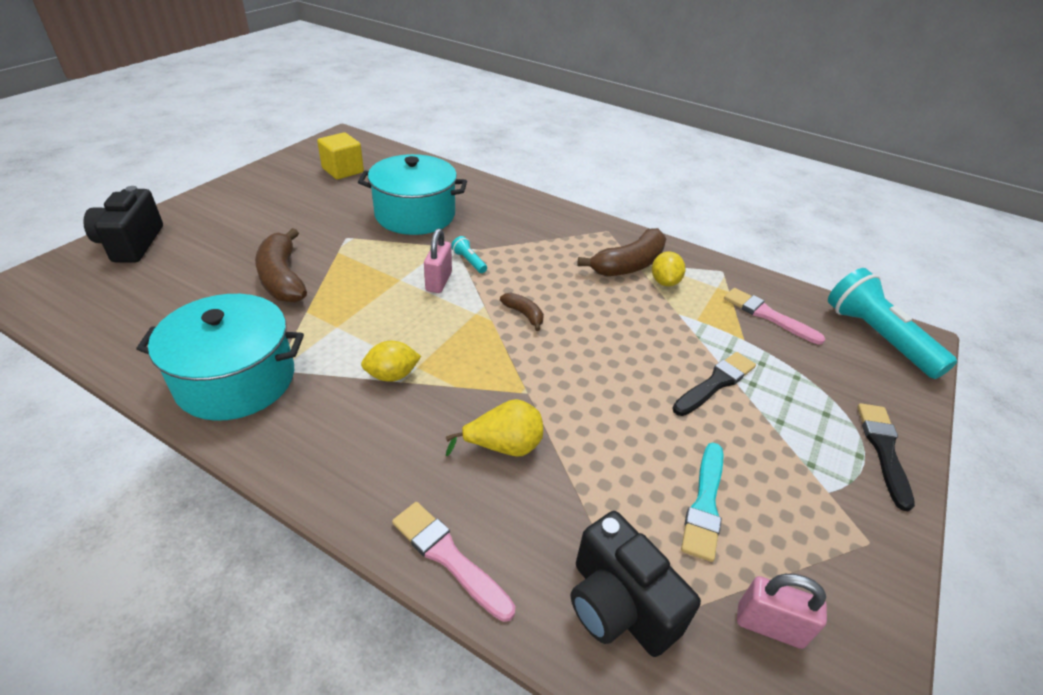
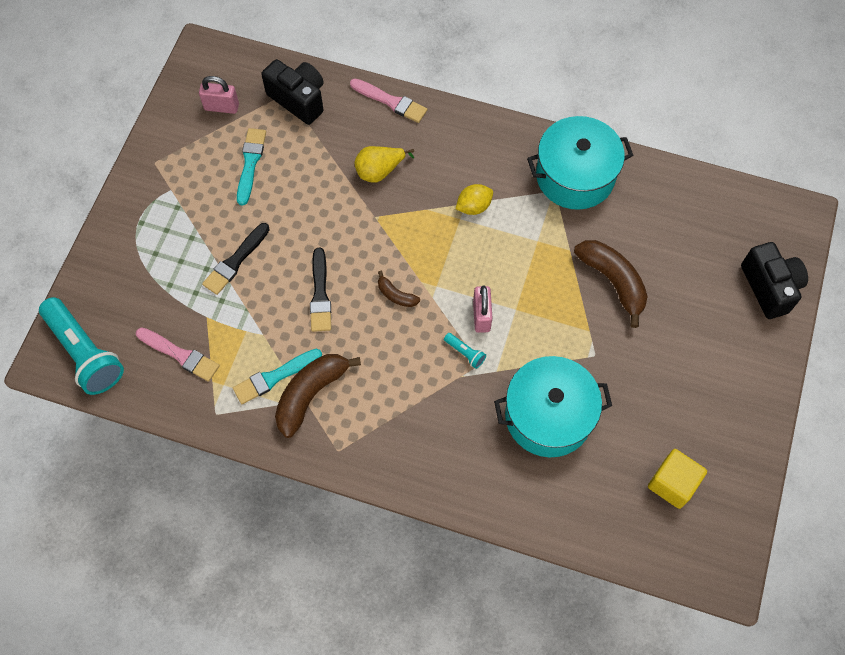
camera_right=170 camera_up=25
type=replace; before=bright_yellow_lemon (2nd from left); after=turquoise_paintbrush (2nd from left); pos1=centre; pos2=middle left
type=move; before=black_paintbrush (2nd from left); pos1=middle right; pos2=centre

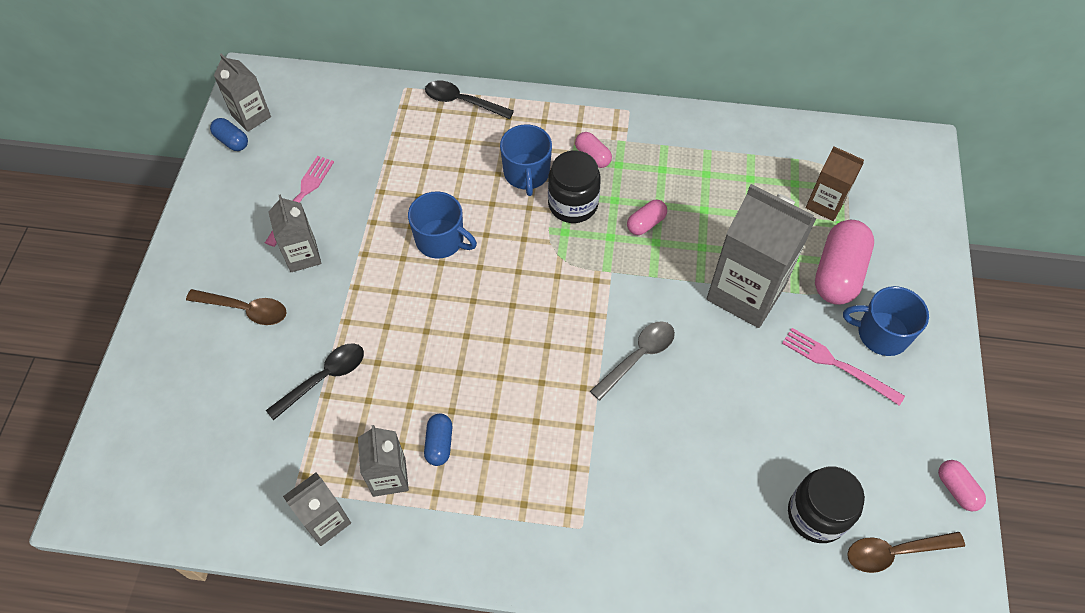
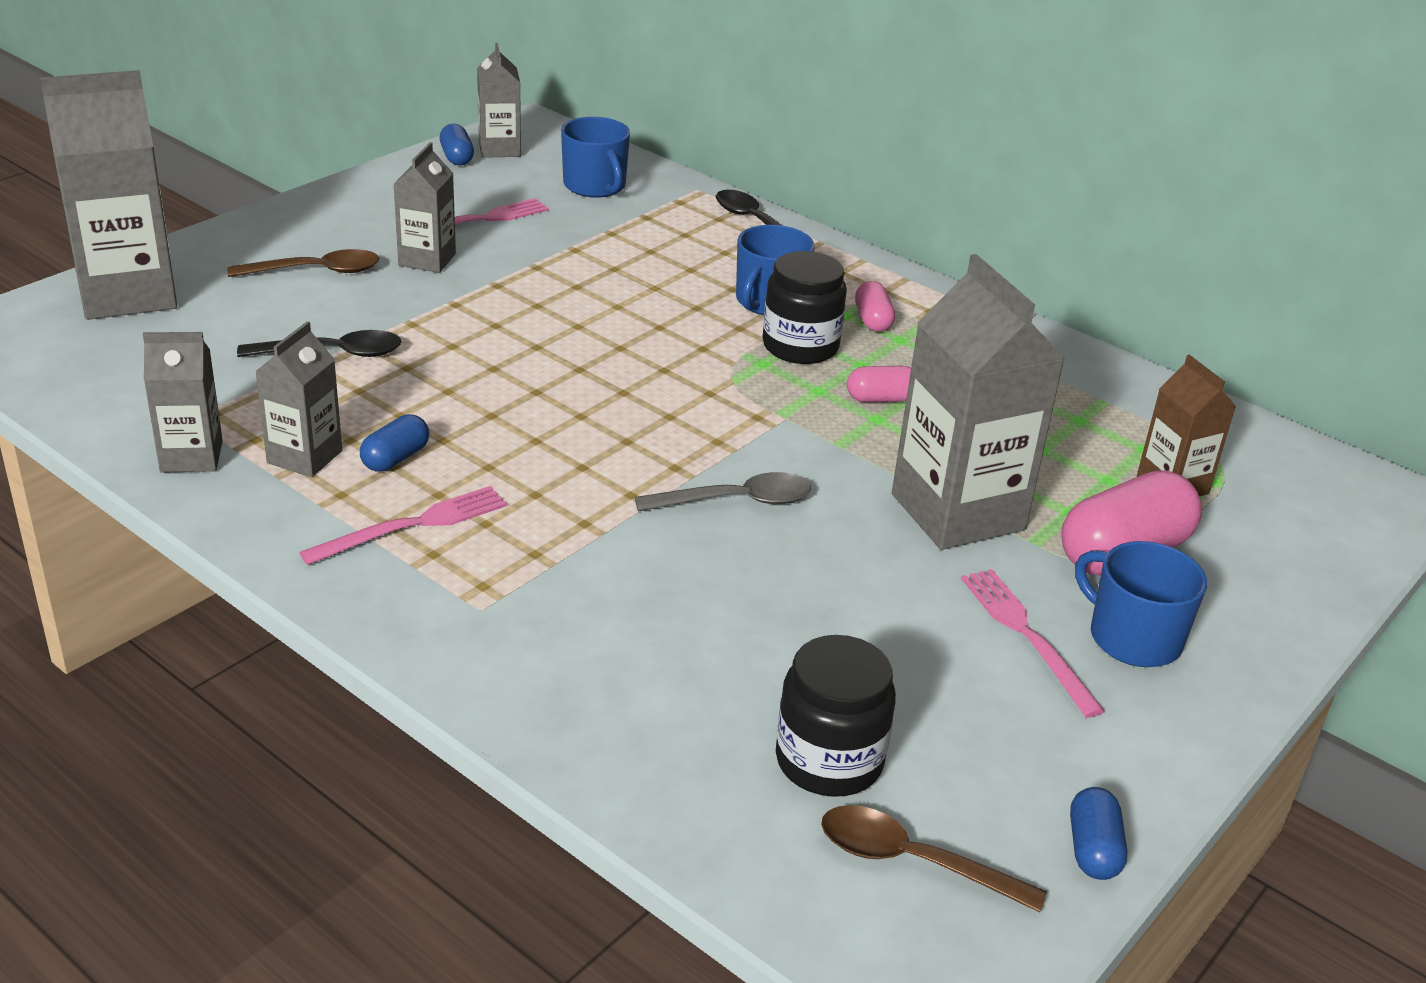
camera_right=30 camera_up=-25
type=move; before=cobalt_coffee_mug (1st from left); pos1=centre; pos2=top centre
type=rotate; before=brown_spoon (1st from left); pos1=middle left; pos2=top left; turn=-60
type=recolor; before=rosy_pill (4th from left); after=cobalt_pill (3rd from left); pos1=bottom right; pos2=bottom right
type=insert; after=gray_milk_carton (1st from left); pos2=top left
type=insert; after=rosy_table_fork (1st from left); pos2=middle left

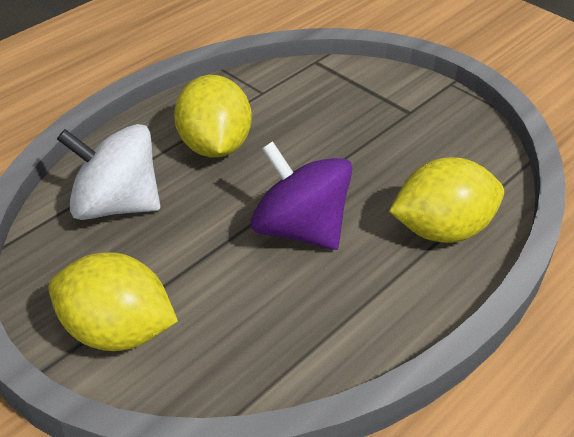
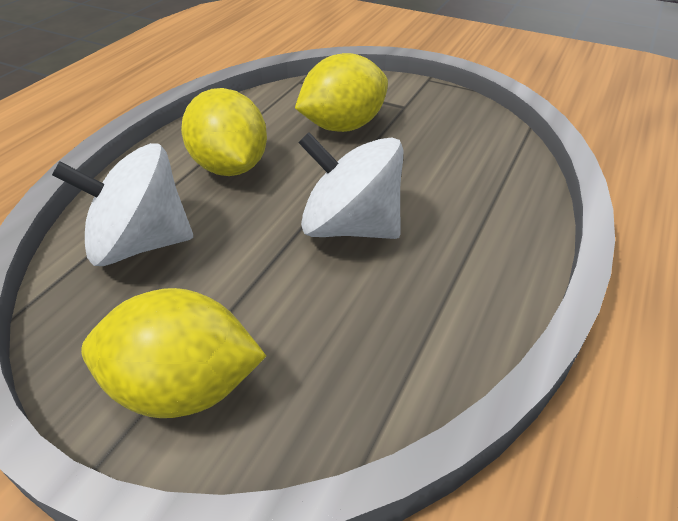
camera_right=-15 camera_up=0
type=recolor; before=violet_spinning_top; after=pure_white_spinning_top (2nd from left); pos1=centre; pos2=centre
type=move; before=bright_yellow_lemon (3rd from left); pos1=middle right; pos2=top centre

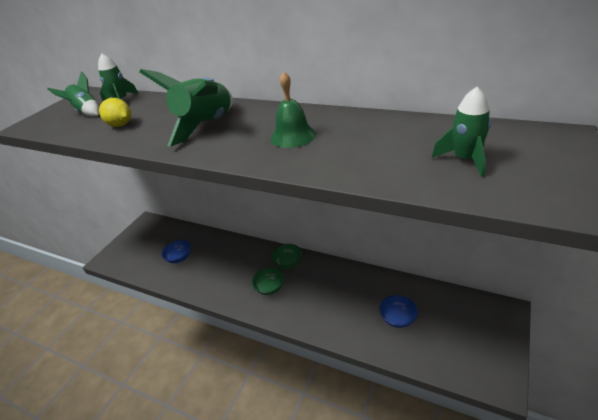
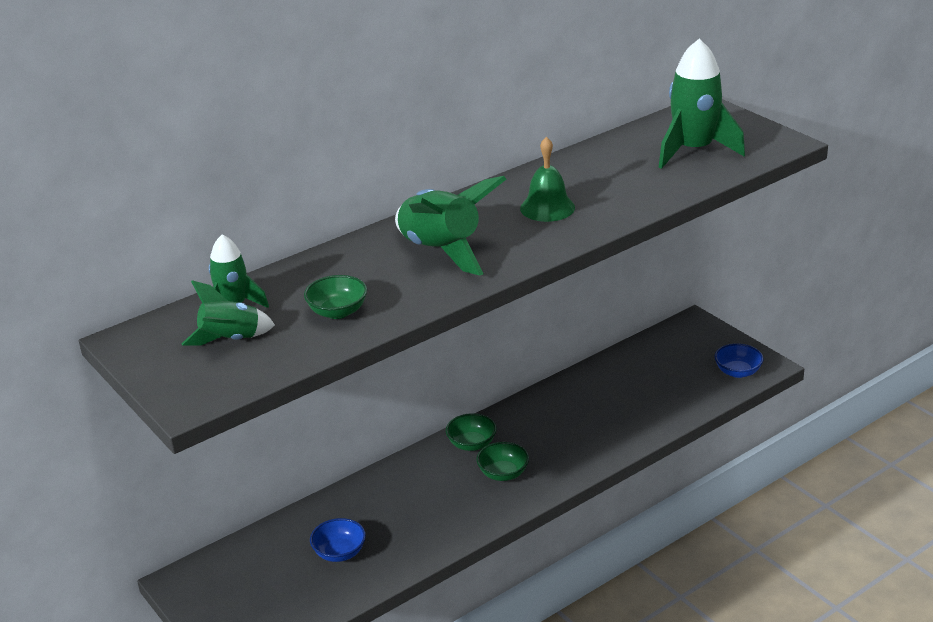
camera_right=-65 camera_up=-5
type=resize; before=leaf-green_toy_rocket (4th from left); pos1=top right; pos2=top right; scale=1.67
type=replace; before=bright_yellow_lemon; after=leaf-green_deep_dish (1st from left); pos1=top left; pos2=centre
type=move; before=cobalt_deep_dish (2nd from left); pos1=bottom centre; pos2=middle right

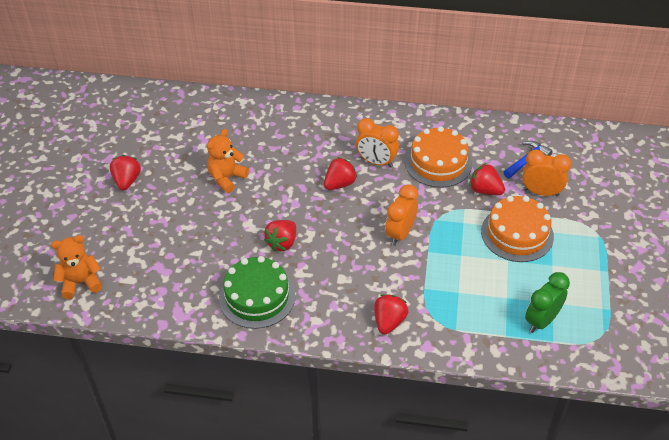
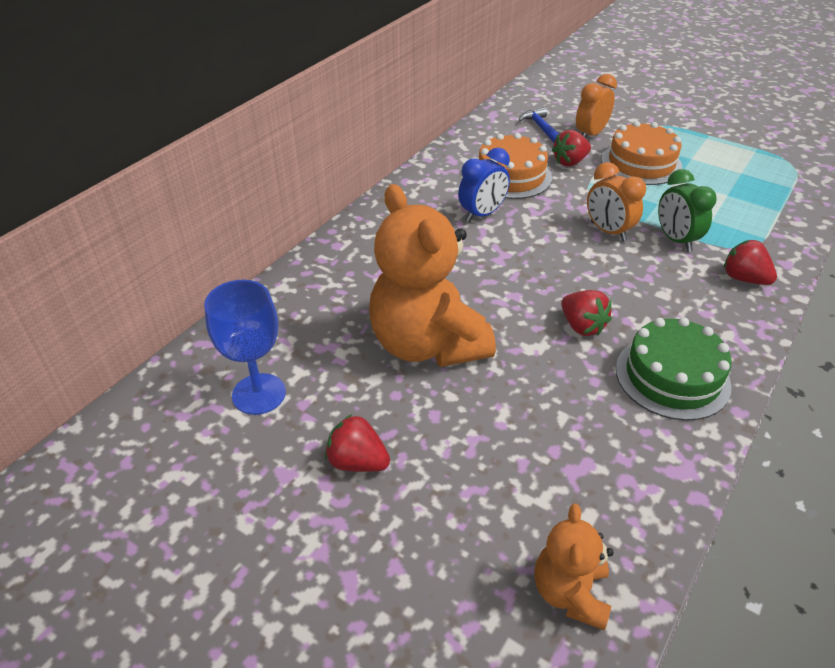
camera_right=-65 camera_up=-5
type=recolor; before=bright_orange_alarm_clock (1st from left); after=cobalt_alarm_clock; pos1=top centre; pos2=top centre
type=resize; before=bright_orange_teddy_bear (2nd from left in the first image); pos1=centre; pos2=centre; scale=1.95
type=delete; before=crimson_strawberry (3rd from left); pos1=centre
type=move; before=leaf-green_alarm_clock; pos1=bottom right; pos2=top right
type=insert; after=cobalt_wine_glass; pos2=middle left

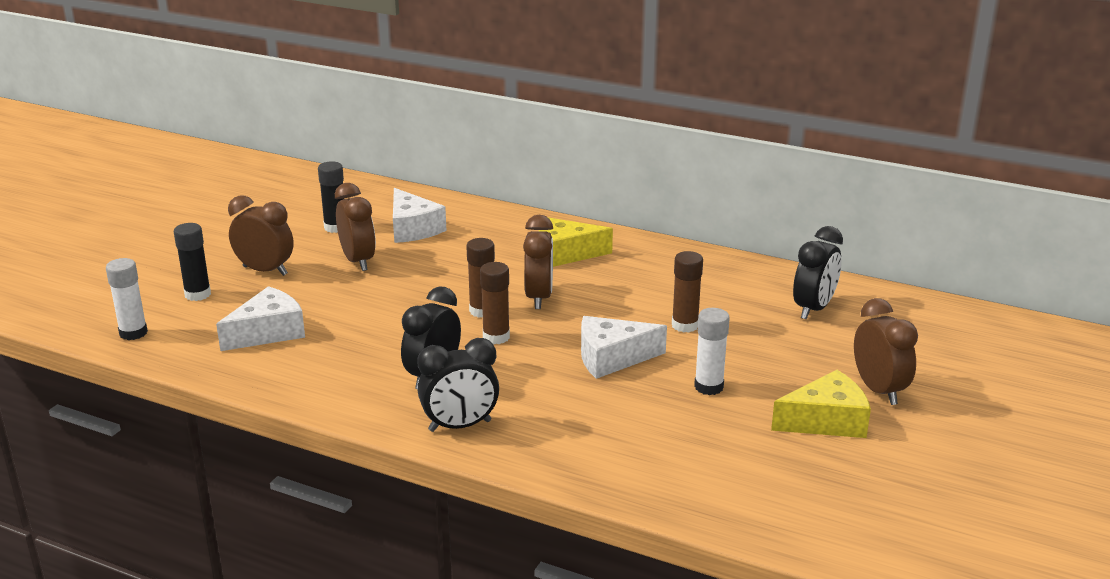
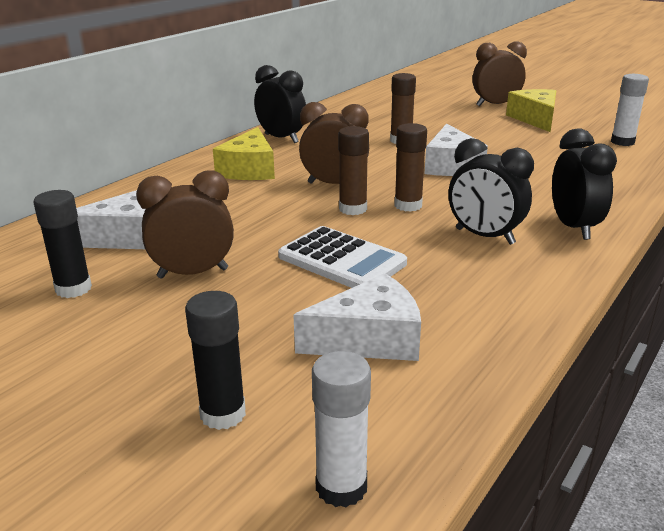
camera_right=-80 camera_up=0
type=delete; before=brown_alarm_clock (1st from left); pos1=middle left
type=move; before=black_alarm_clock (3rd from left in the first image); after=black_alarm_clock (1st from left); pos1=middle right; pos2=top centre
type=rotate; before=pure_white_piece_of_cheese (1st from left in the first image); pos1=middle left; pos2=centre; turn=105
type=move; before=pure_white_stick_of_glue (2nd from left); pos1=centre; pos2=top right
type=insert; after=pure_white_pocket_calculator; pos2=centre

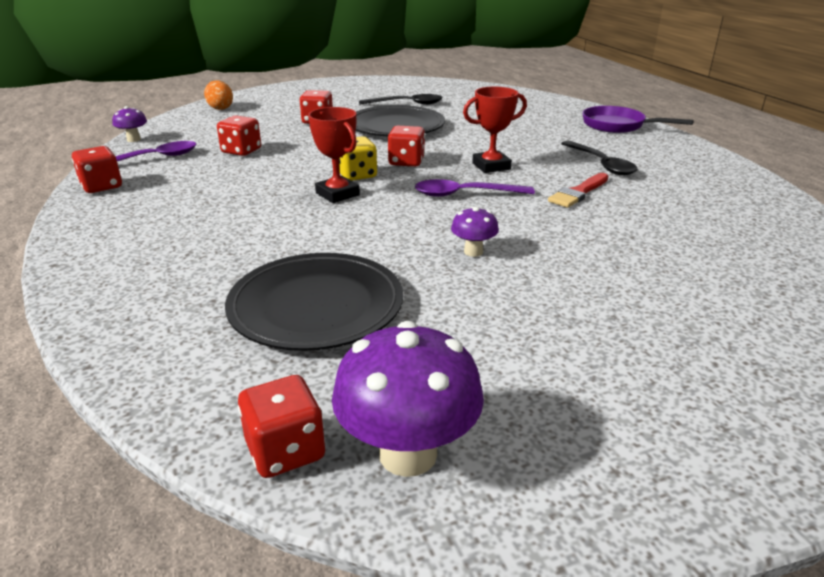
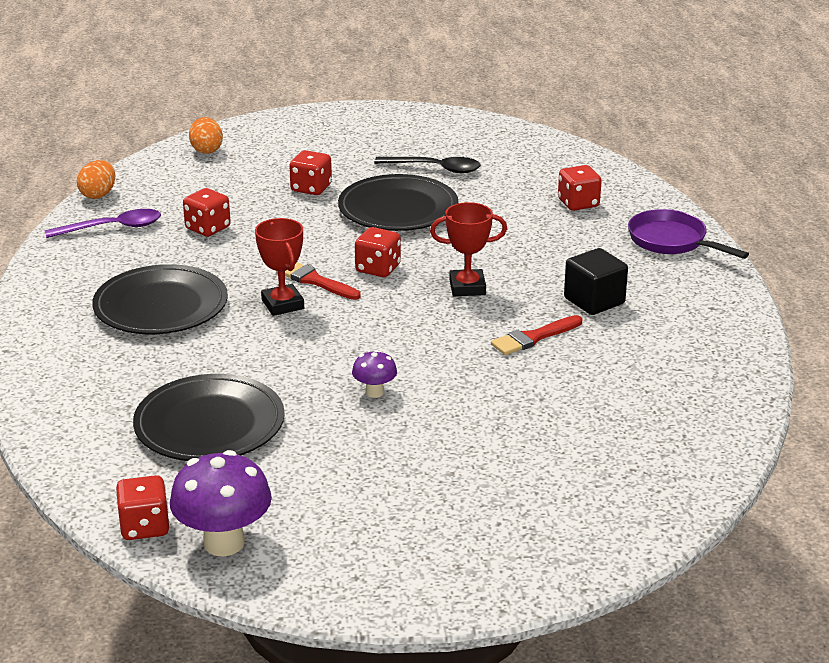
camera_right=15 camera_up=0
type=replace; before=violet_fungus (1st from left); after=bright_orange_toy_egg (1st from left); pos1=top left; pos2=top left
type=replace; before=bright_yellow_die; after=crimson_paintbrush (1st from left); pos1=top centre; pos2=centre
type=replace; before=black_spoon (2nd from left); after=black_cube; pos1=top right; pos2=middle right
type=move; before=crimson_die (1st from left in the first image); after=crimson_die (5th from left); pos1=top left; pos2=top right
type=delete; before=violet_spoon (2nd from left); pos1=top centre
type=insert; after=black_flat_dish (1st from left); pos2=middle left

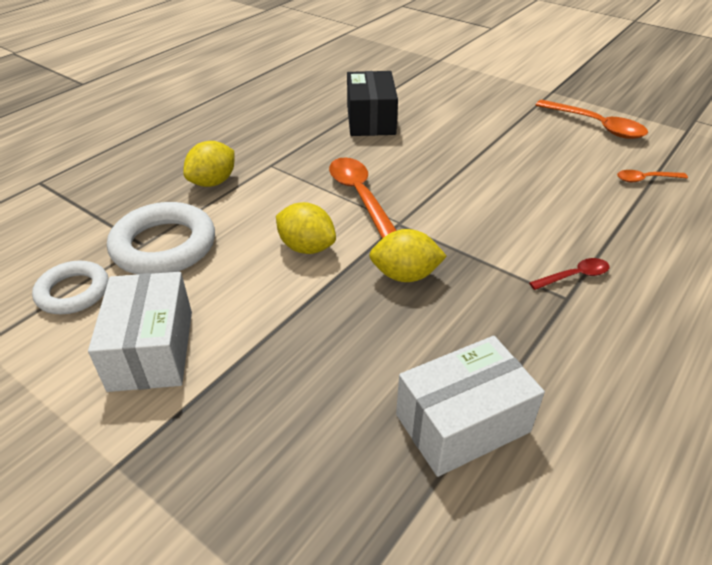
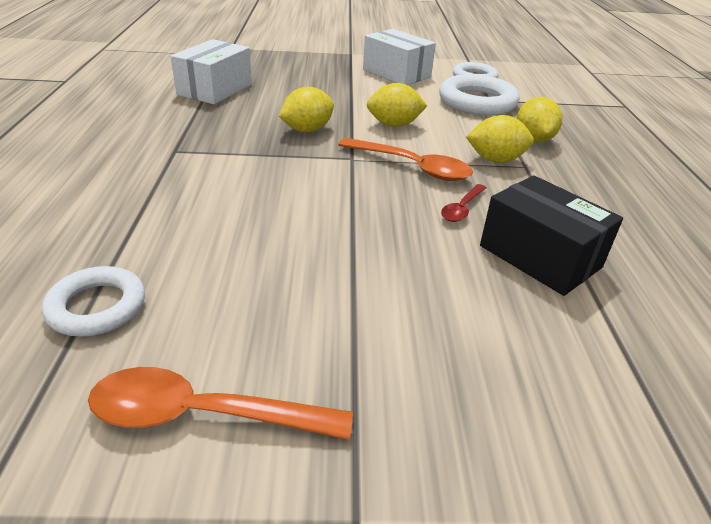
camera_right=140 camera_up=-5
type=replace; before=bright_orange_spoon (3rd from left); after=pure_white_torus (1st from left); pos1=top right; pos2=middle left
type=move; before=crimson_spoon; pos1=middle right; pos2=centre
type=insert; after=bright_yellow_lemon (3rd from left); pos2=top right

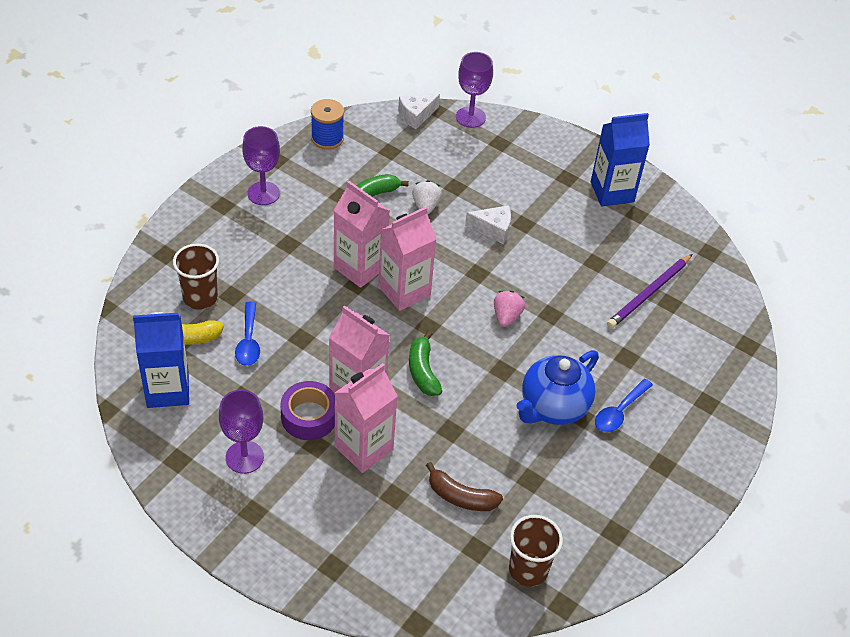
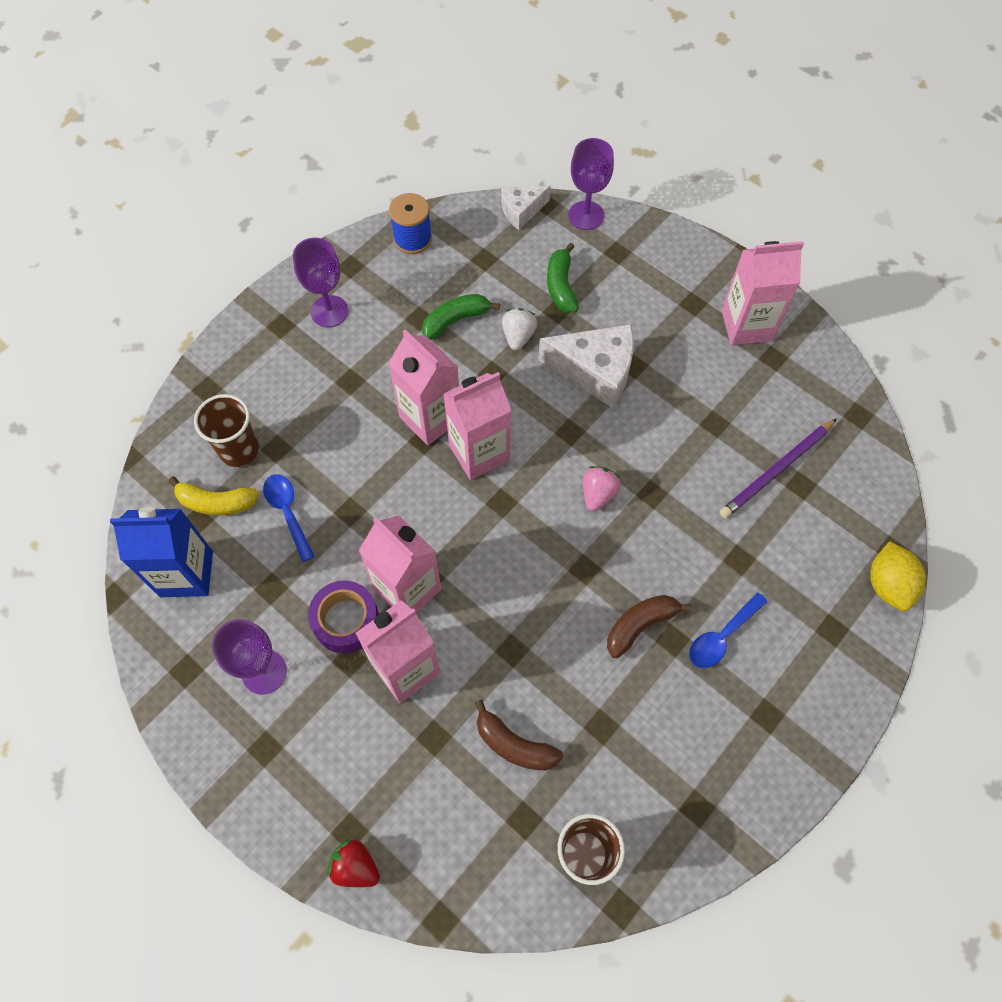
camera_right=10 camera_up=15
type=recolor; before=cobalt_milk_carton (2nd from left); after=rosy_milk_carton (5th from left); pos1=top right; pos2=top right
type=resize; before=pure_white_piece_of_cheese (2nd from left); pos1=centre; pos2=centre; scale=1.72
type=rotate; before=cobalt_spoon (1st from left); pos1=middle left; pos2=middle left; turn=150
type=move; before=leaf-green_banana (2nd from left); pos1=centre; pos2=top centre
type=replace; before=cobalt_tea_pot; after=brown_banana (2nd from left); pos1=centre; pos2=centre
type=insert; after=bright_yellow_lemon; pos2=middle right
type=insert; after=crimson_strawberry; pos2=bottom centre

